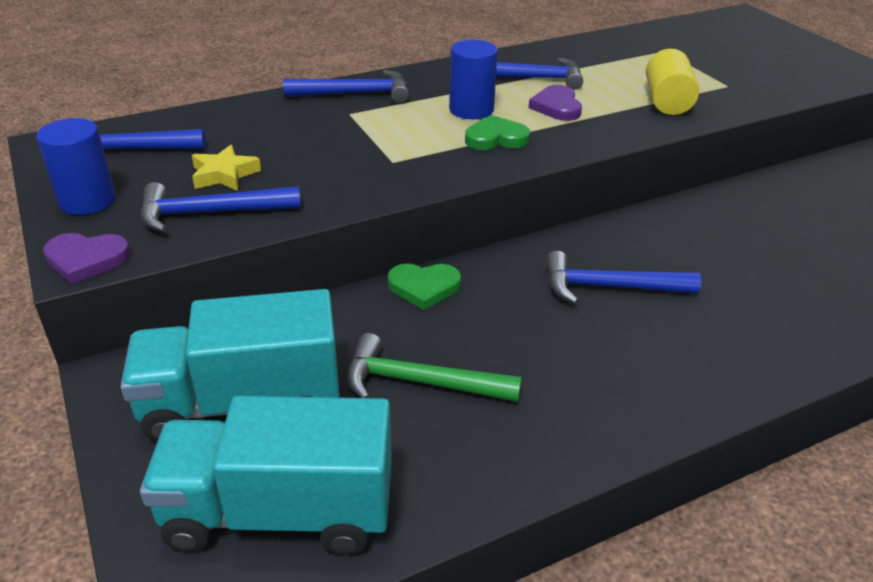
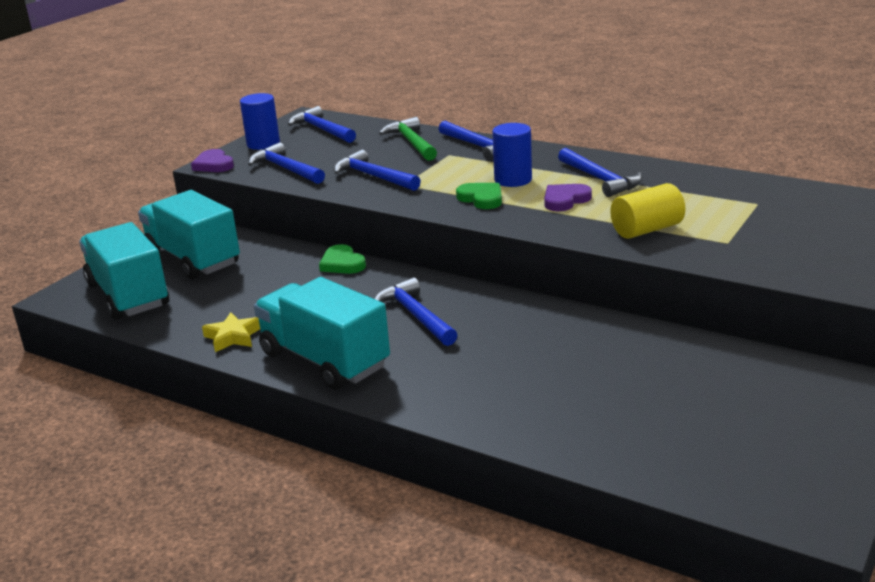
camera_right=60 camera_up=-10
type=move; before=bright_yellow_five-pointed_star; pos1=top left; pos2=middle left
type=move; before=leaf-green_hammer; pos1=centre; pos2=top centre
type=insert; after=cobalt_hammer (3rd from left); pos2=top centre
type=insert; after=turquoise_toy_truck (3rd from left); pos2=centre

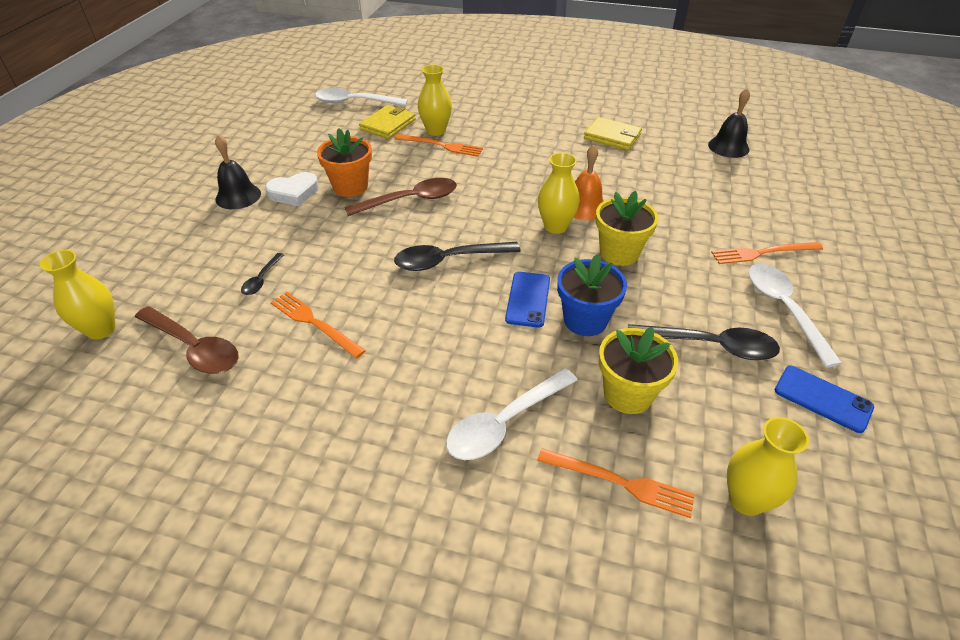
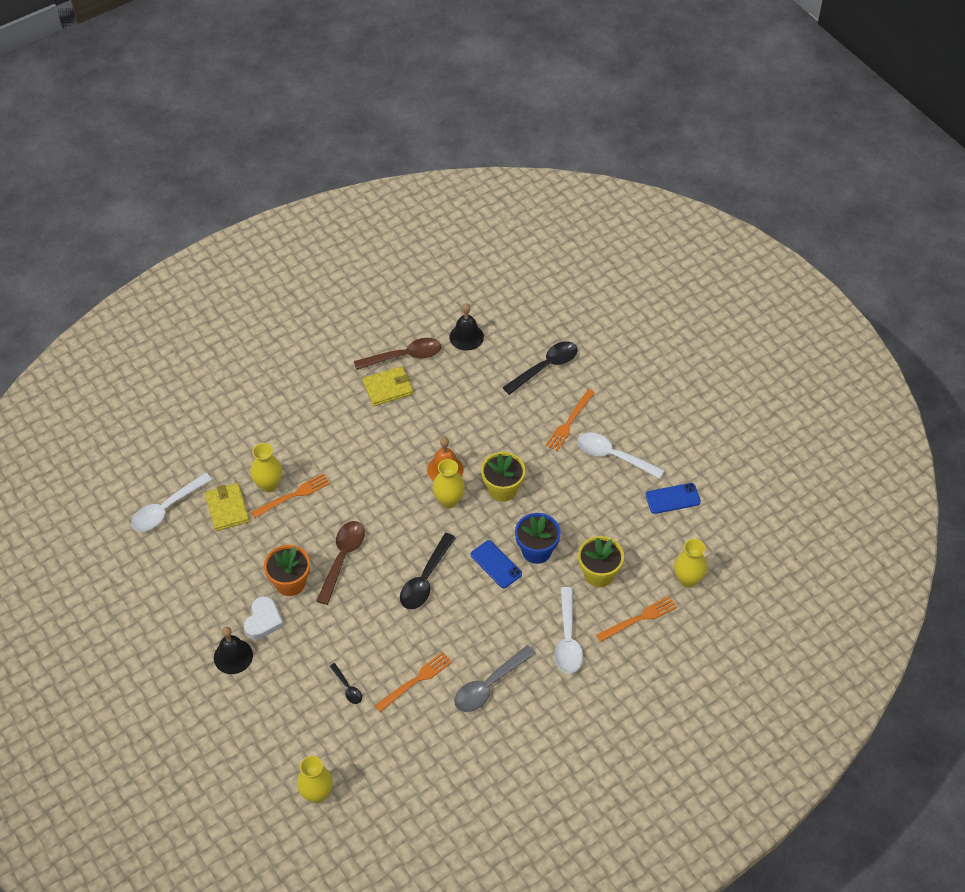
camera_right=-50 camera_up=10
type=rotate; before=bright_orange_table_fork (1st from left in the first image); pos1=middle left; pos2=bottom centre; turn=150
type=move; before=brown_spoon (1st from left in the first image); after=brown_spoon (2nd from left); pos1=middle left; pos2=centre
type=move; before=black_spoon (3rd from left); pos1=middle right; pos2=centre
type=insert; after=gray_spoon; pos2=bottom centre

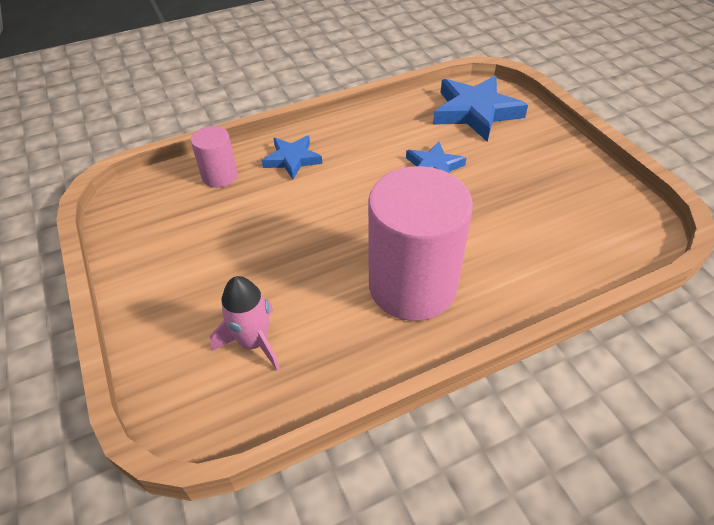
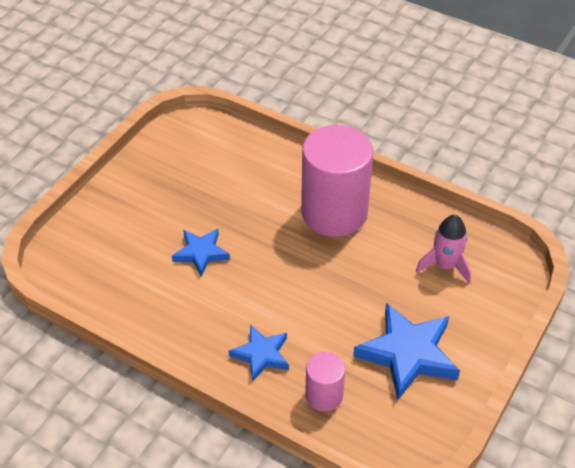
camera_right=-125 camera_up=0
type=move; before=cobalt_five-pointed_star (3rd from left); pos1=top right; pos2=bottom right

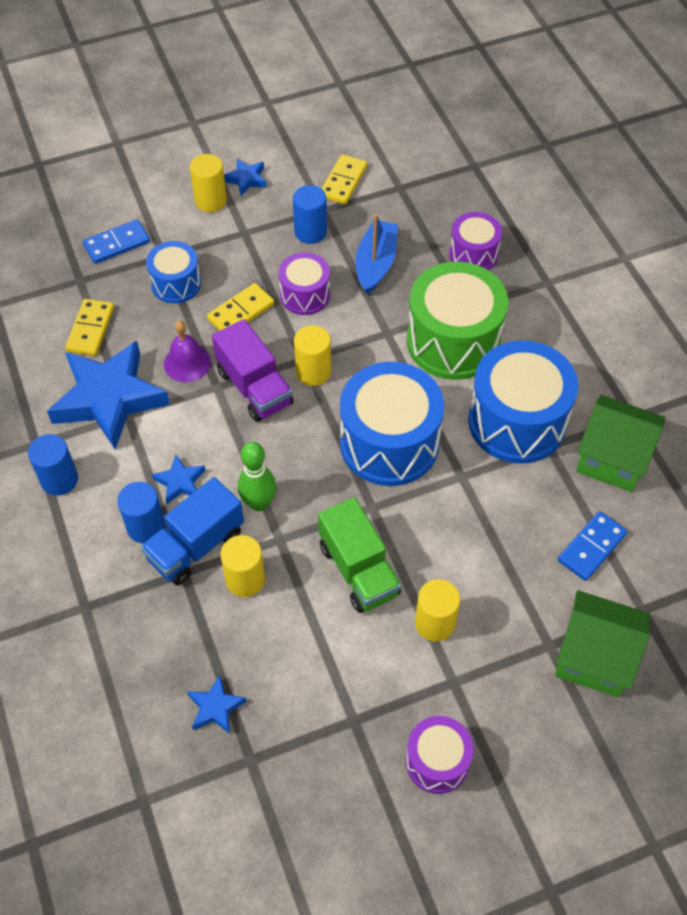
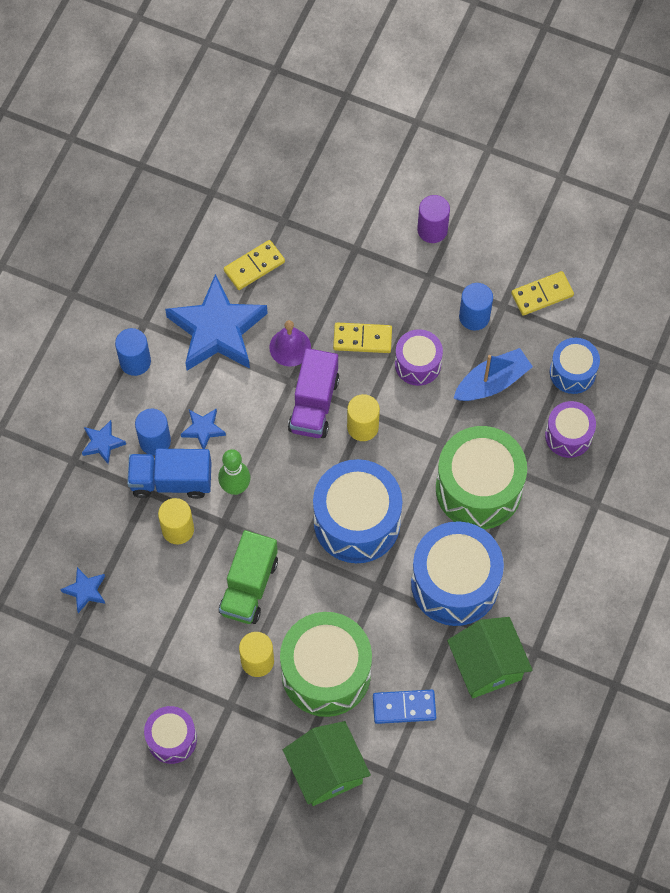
camera_right=45 camera_up=10
type=recolor; before=bright_yellow_cylinder_shape (1st from left); after=violet_cylinder_shape; pos1=top left; pos2=top centre
type=move; before=cobalt_five-pointed_star (4th from left in the first image); after=cobalt_five-pointed_star (2nd from left); pos1=top centre; pos2=middle left
type=delete; before=cobalt_domino_tile (1st from left); pos1=top left
type=move; before=cobalt_snare_drum (1st from left in the first image); after=cobalt_snare_drum (3rd from left); pos1=top left; pos2=middle right
type=insert; after=leaf-green_snare_drum (1st from left); pos2=bottom centre

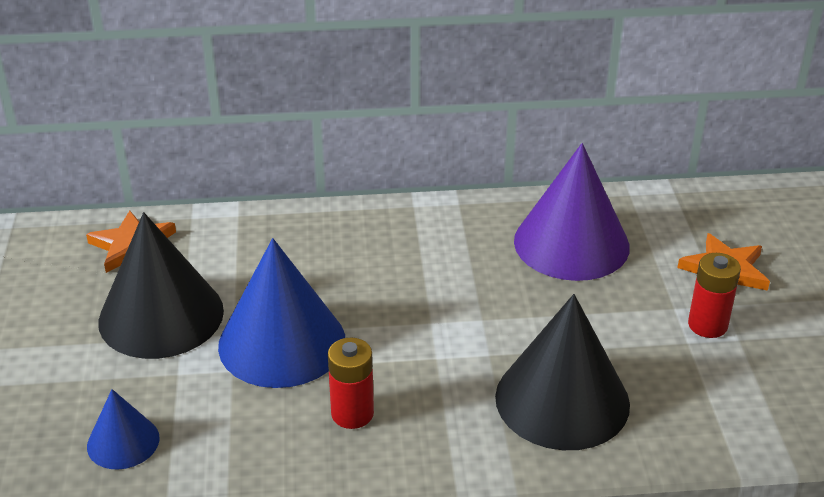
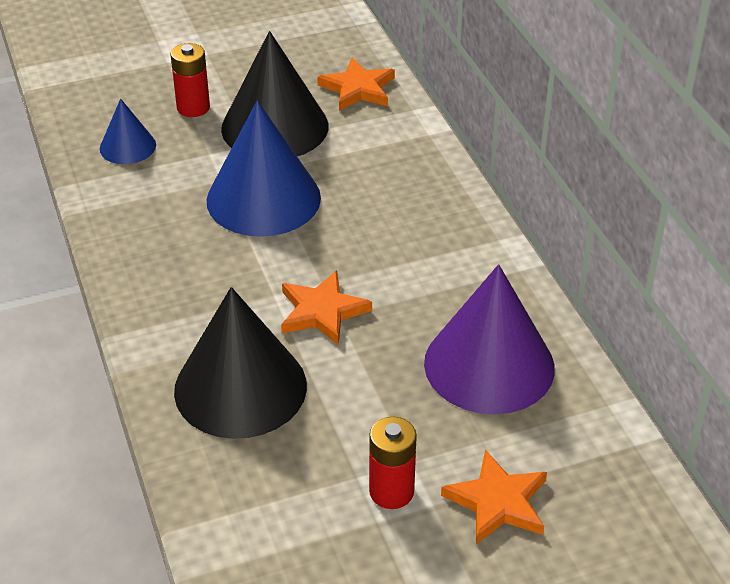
camera_right=75 camera_up=5
type=move; before=crimson_power_cell (1st from left); pos1=bottom centre; pos2=top left
type=insert; after=bright_orange_five-pointed_star (1st from left); pos2=centre

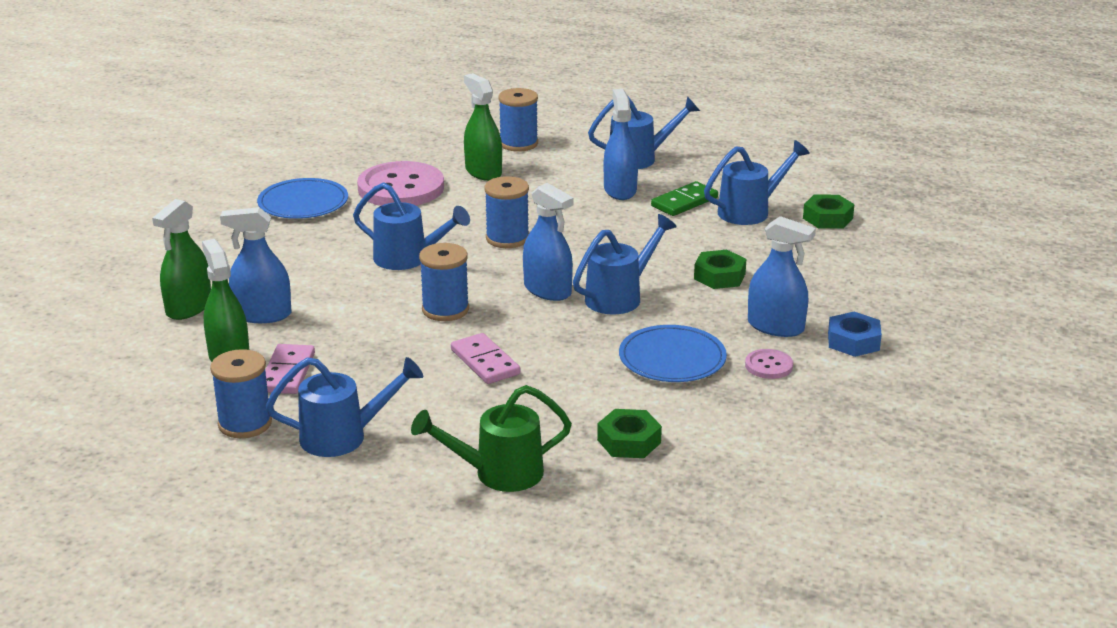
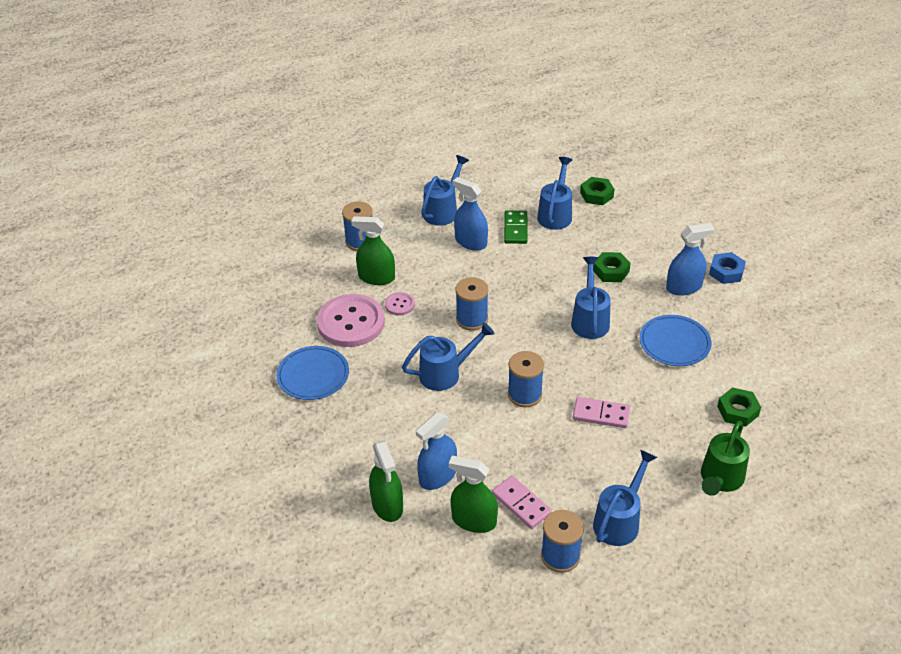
camera_right=-45 camera_up=15
type=delete; before=cobalt_sprayer (2nd from left); pos1=centre
type=move; before=rosy_sewing_button (2nd from left); pos1=middle right; pos2=centre

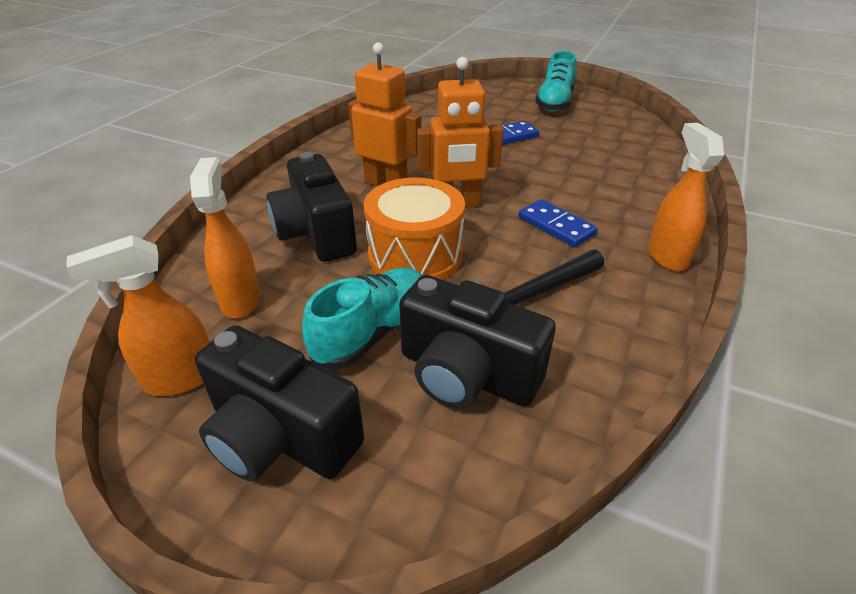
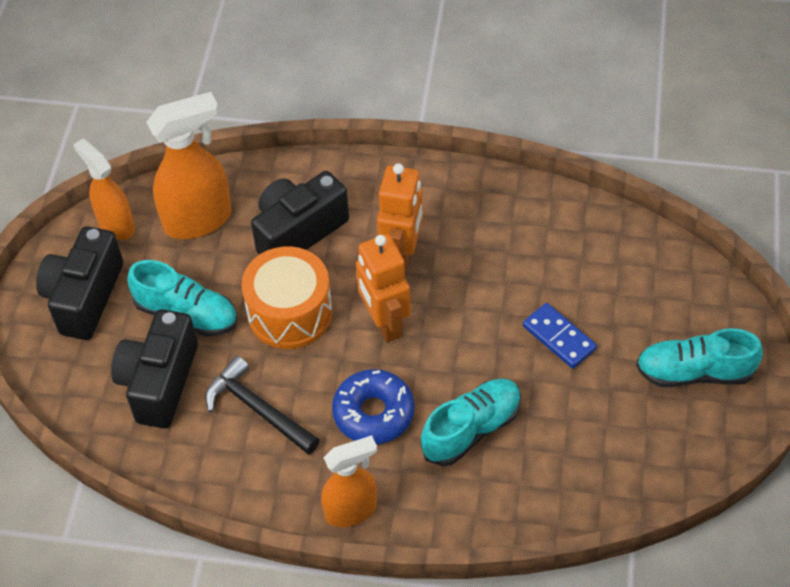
camera_right=75 camera_up=15
type=resize; before=bright_orange_sprayer (2nd from left); pos1=middle left; pos2=top left; scale=1.5
type=replace; before=cobalt_domino_tile (2nd from left); after=cobalt_glazed_donut; pos1=centre; pos2=bottom centre
type=insert; after=turquoise_lace-up_shoe (2nd from left); pos2=bottom centre

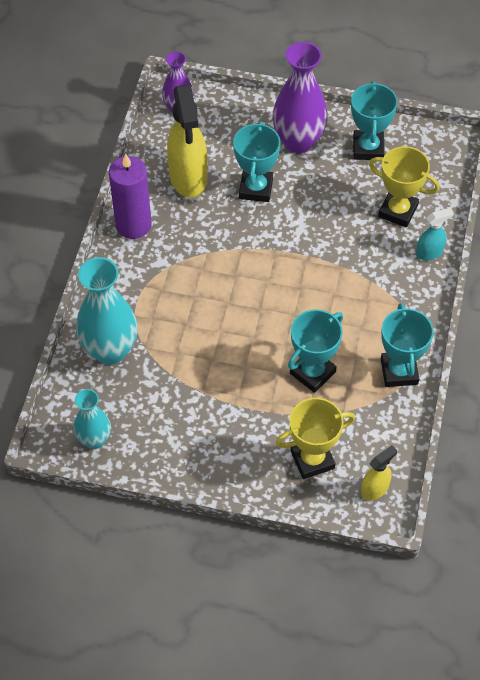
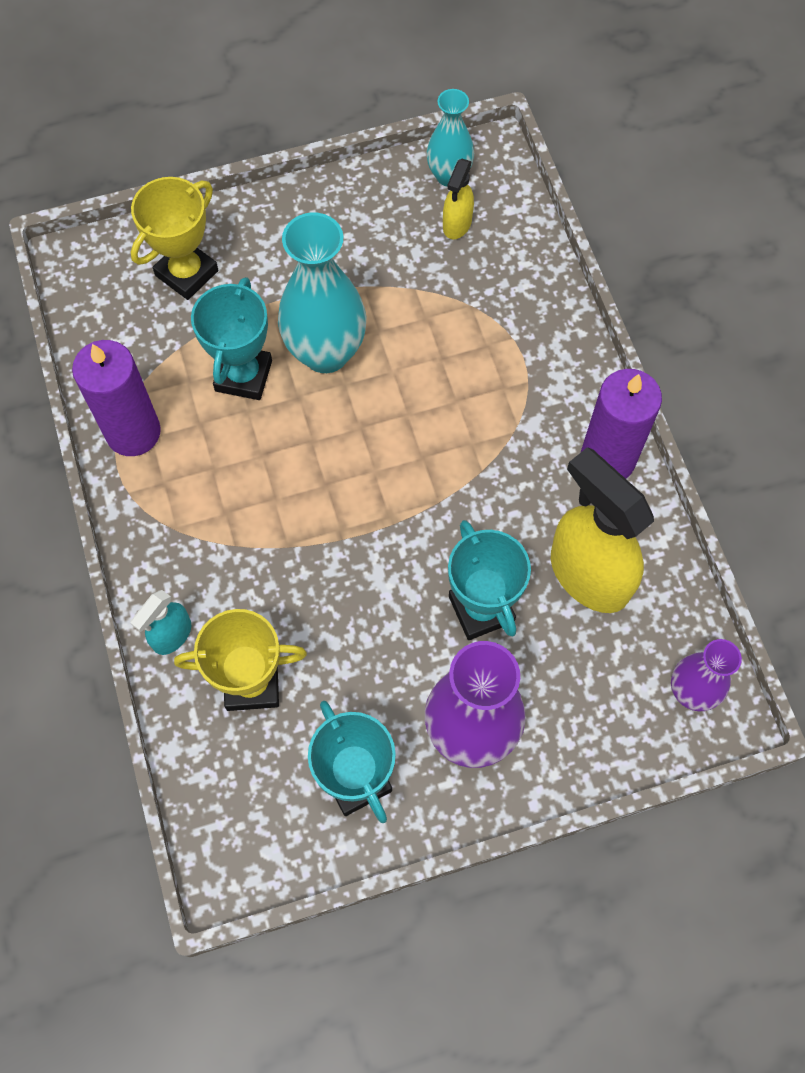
camera_right=150 camera_up=10
type=move; before=turquoise_tall_vase (2nd from left in the first image); after=turquoise_tall_vase (1st from left); pos1=middle left; pos2=top centre
type=replace; before=turquoise_prize_cup (4th from left); after=violet_wax_candle (1st from left); pos1=middle right; pos2=middle left
type=move; before=bright_yellow_sprayer (2nd from left in the first image); after=bright_yellow_sprayer (1st from left); pos1=bottom right; pos2=top centre

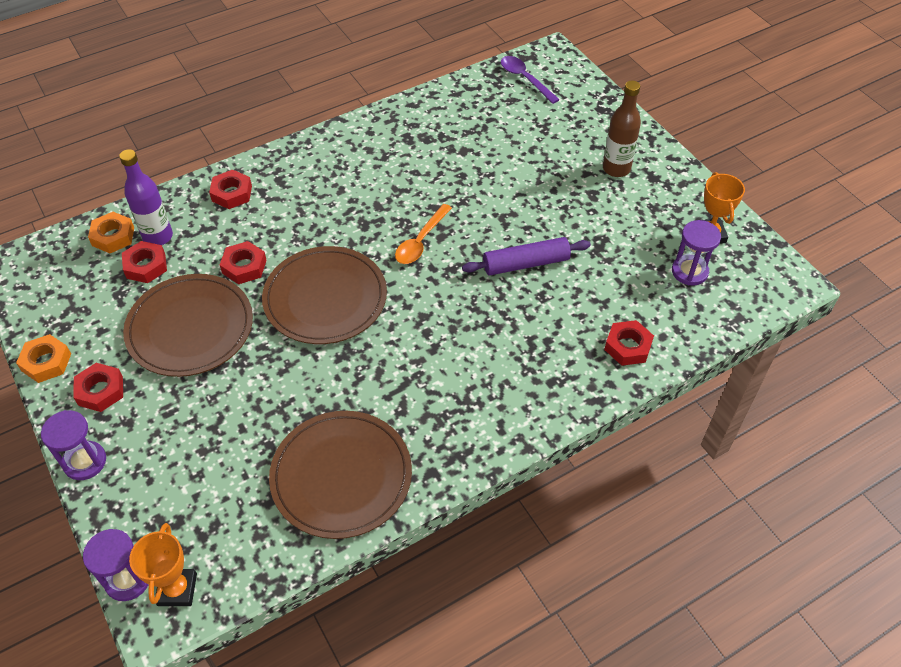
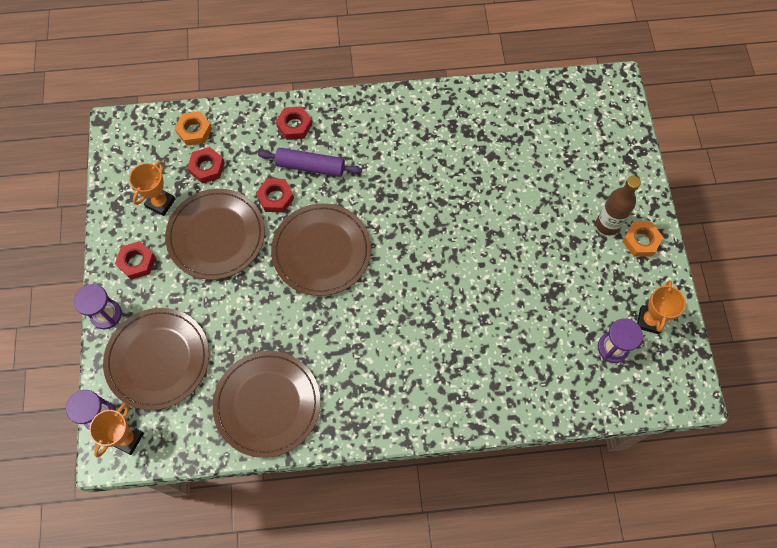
camera_right=25 camera_up=15
type=delete; before=violet_spoon; pos1=top centre
type=delete; before=violet_flask; pos1=top left
type=delete; before=bright_orange_spoon; pos1=centre
type=move; before=violet_rolling_pin; pos1=centre; pos2=top centre
type=delete; before=crimson_hexagon_nut (5th from left); pos1=middle right
type=move; before=bright_orange_hexagon_nut (1st from left in the first image); after=bright_orange_hexagon_nut (2nd from left); pos1=middle left; pos2=middle right
type=insert; after=bright_orange_prize_cup (2nd from left); pos2=middle left
type=insert; after=brown_flat_dish (1st from left); pos2=middle left

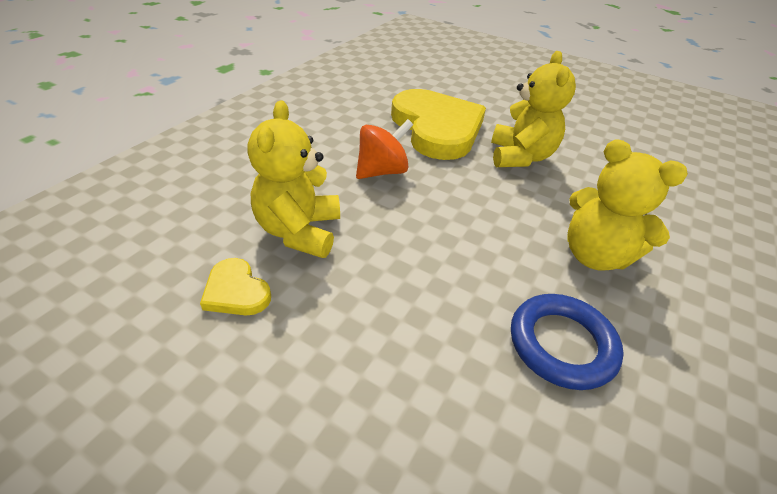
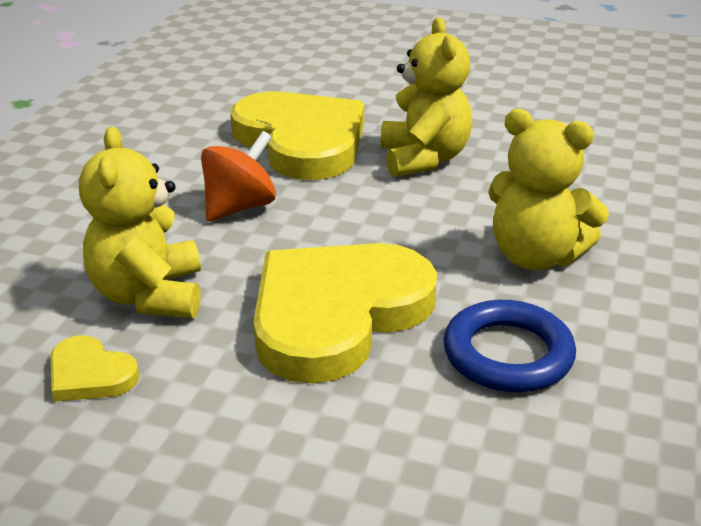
camera_right=-10 camera_up=-10
type=insert; after=bright_yellow_heart_shape (3rd from left); pos2=centre

